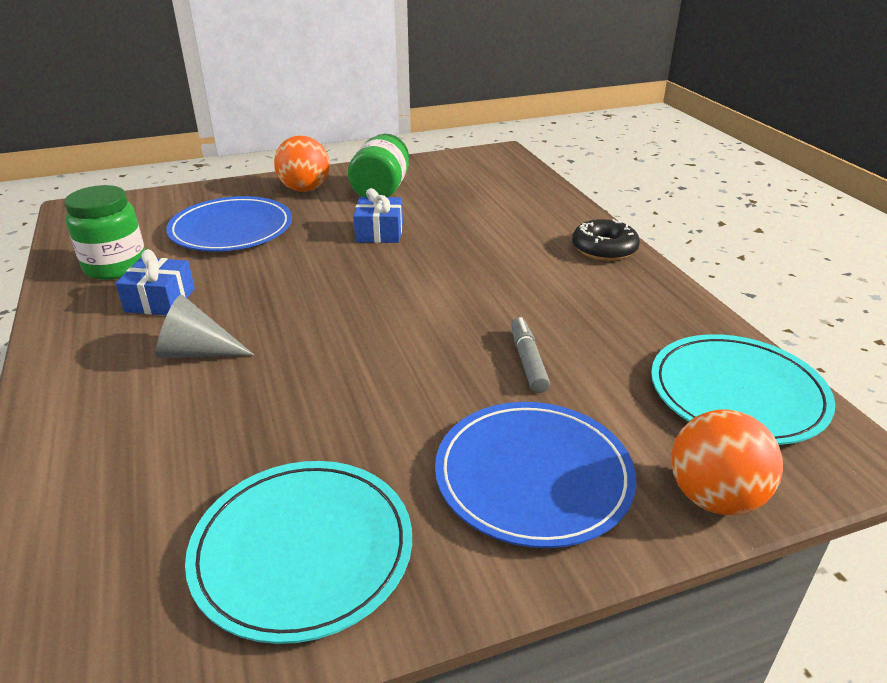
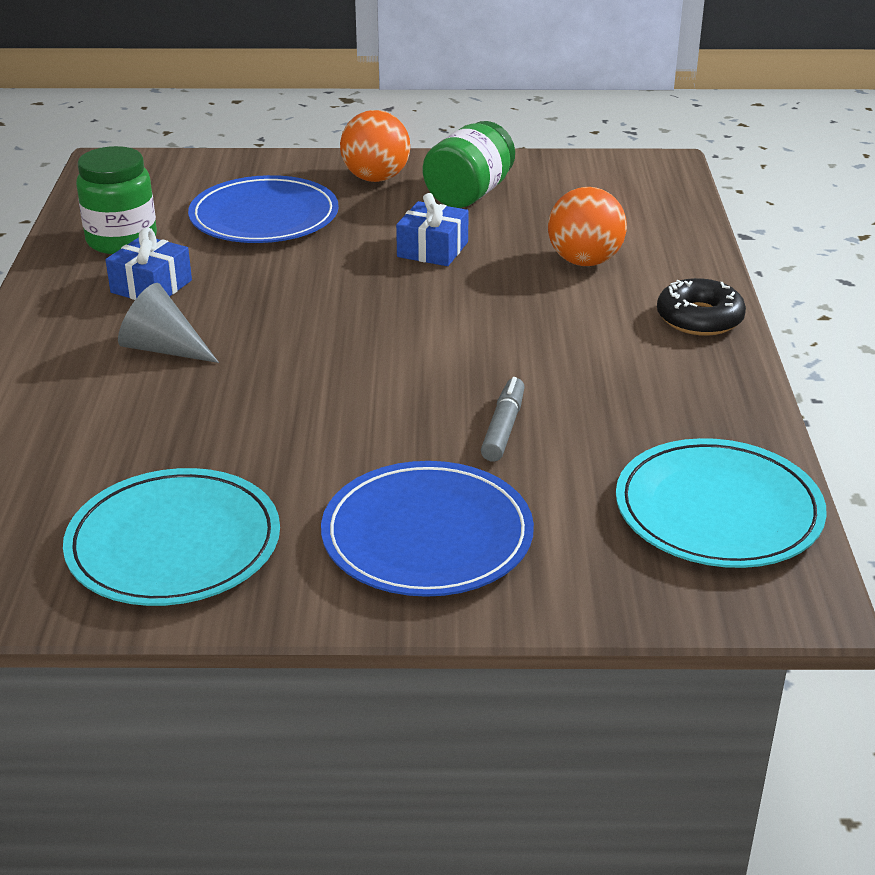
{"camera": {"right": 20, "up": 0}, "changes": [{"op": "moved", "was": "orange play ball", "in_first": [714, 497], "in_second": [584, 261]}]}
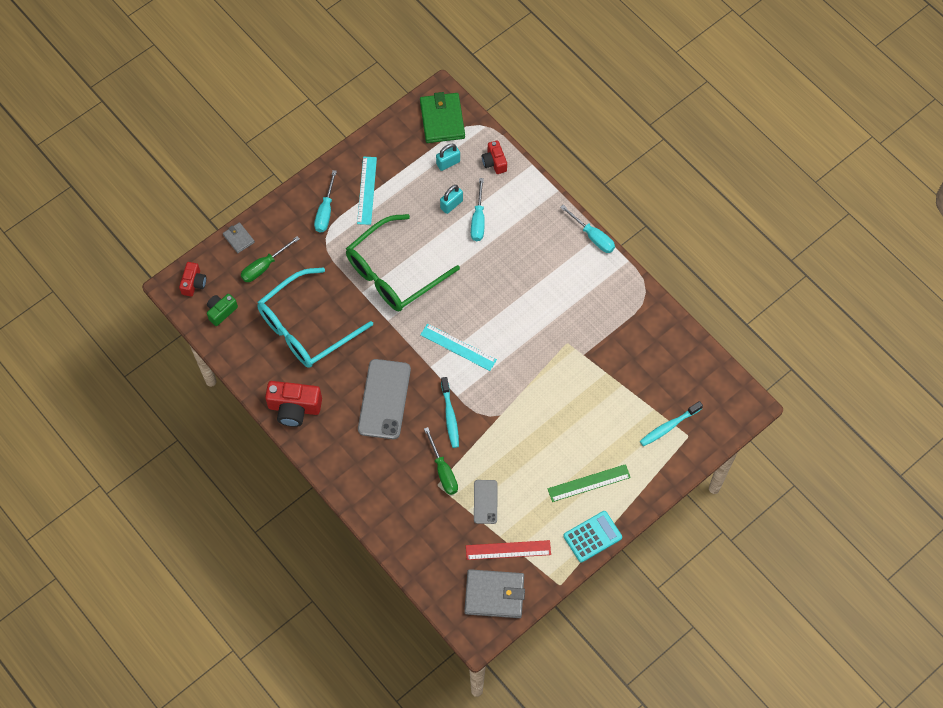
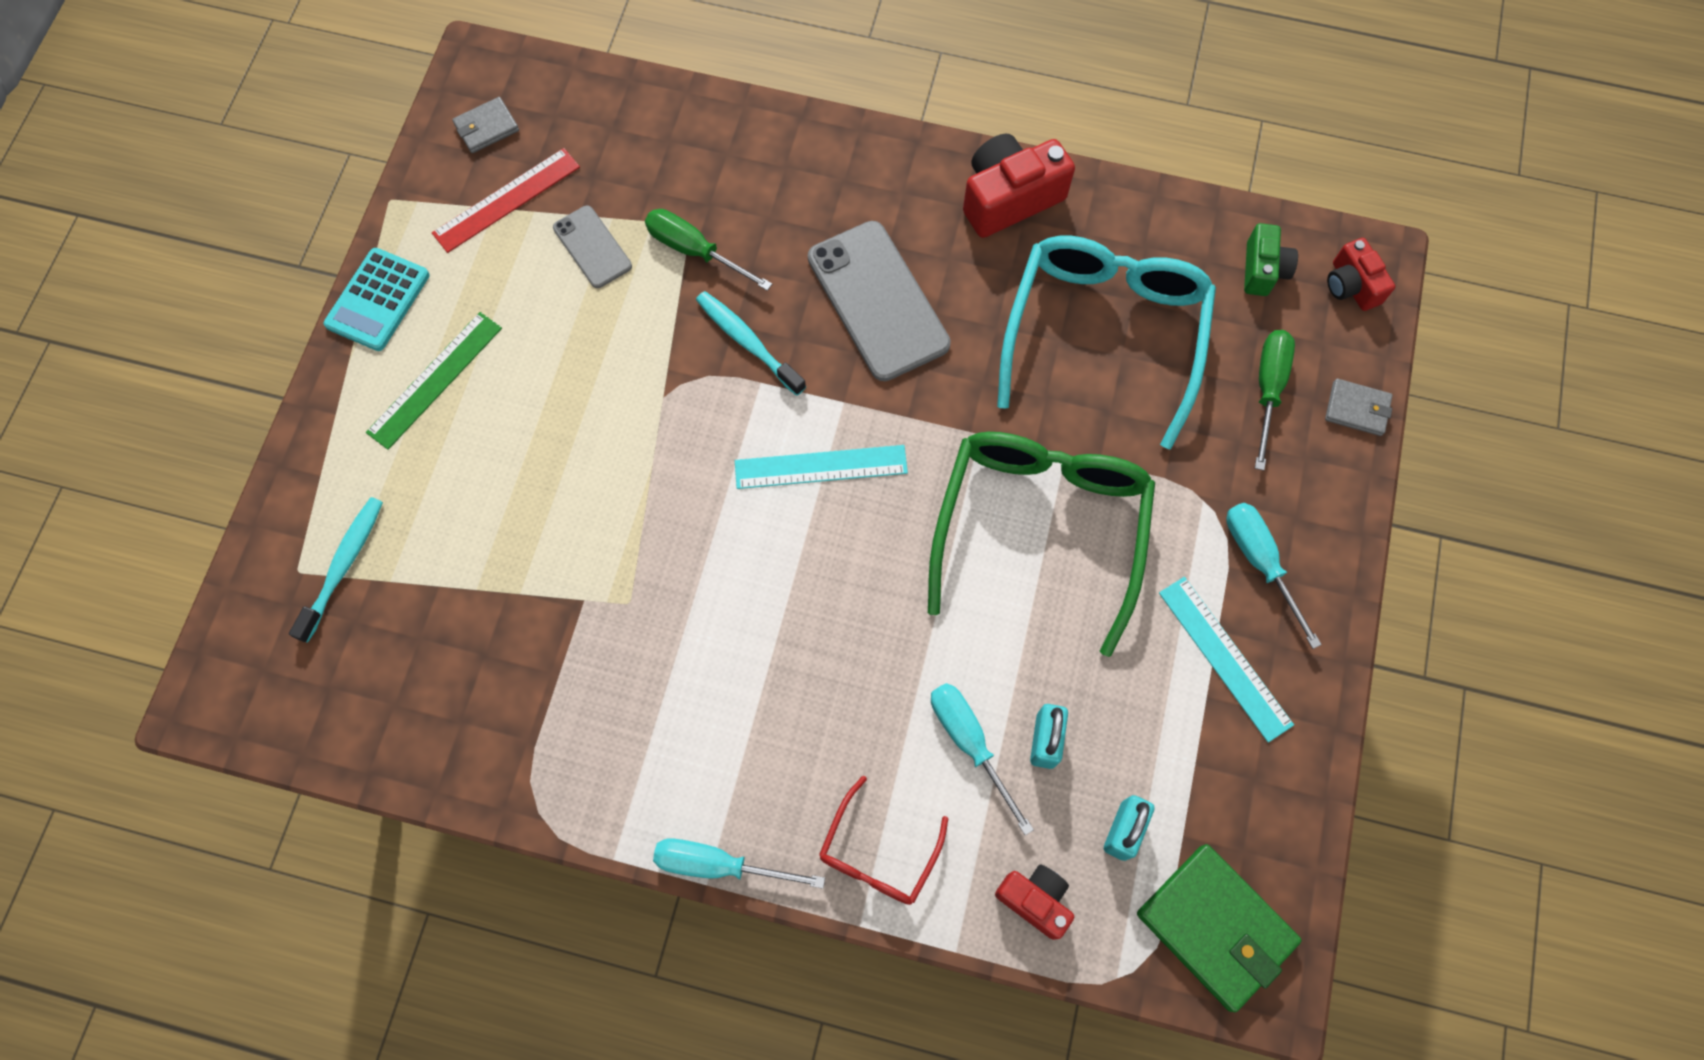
{"camera": {"right": 145, "up": 5}, "changes": [{"op": "resized", "was": "gray billfold", "in_first": [494, 595], "in_second": [487, 127], "ratio": 0.51}, {"op": "added", "now": "scarlet eyeglasses", "in_second": [879, 852]}]}
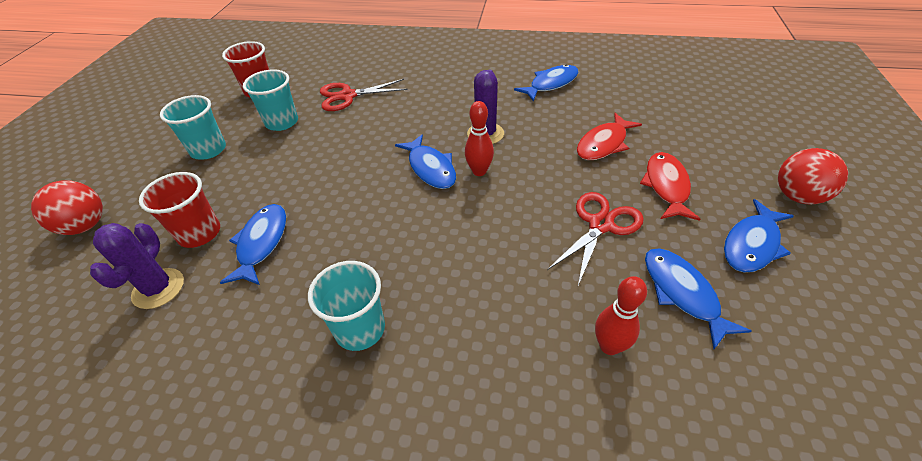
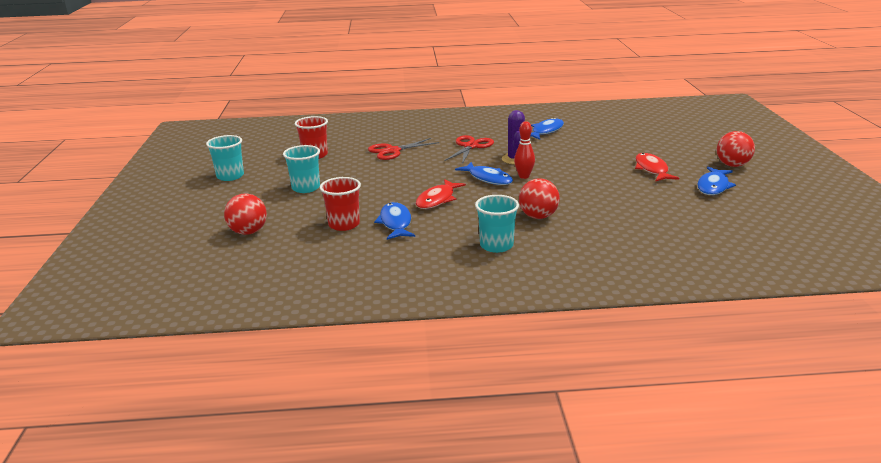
{"camera": {"right": -15, "up": -20}, "changes": [{"op": "moved", "was": "teal tumbler", "in_first": [282, 122], "in_second": [230, 176]}, {"op": "moved", "was": "scarlet fish figure", "in_first": [604, 144], "in_second": [437, 200]}, {"op": "moved", "was": "scarlet pair of scissors", "in_first": [600, 225], "in_second": [471, 146]}, {"op": "removed", "was": "purple prickly plant", "in_first": [158, 288]}, {"op": "removed", "was": "royal blue fish figure", "in_first": [682, 293]}, {"op": "removed", "was": "scarlet tenpin", "in_first": [609, 346]}, {"op": "added", "now": "scarlet play ball", "in_second": [538, 216]}]}
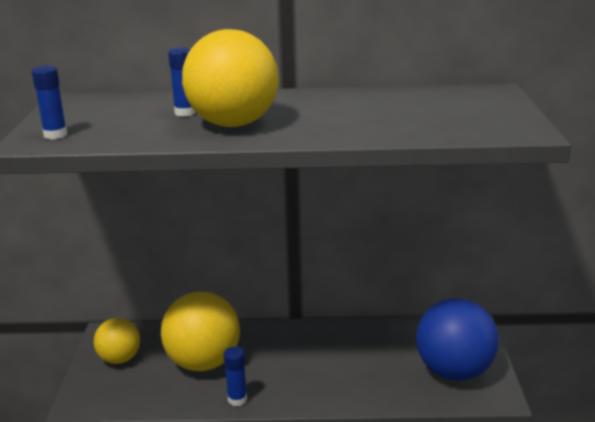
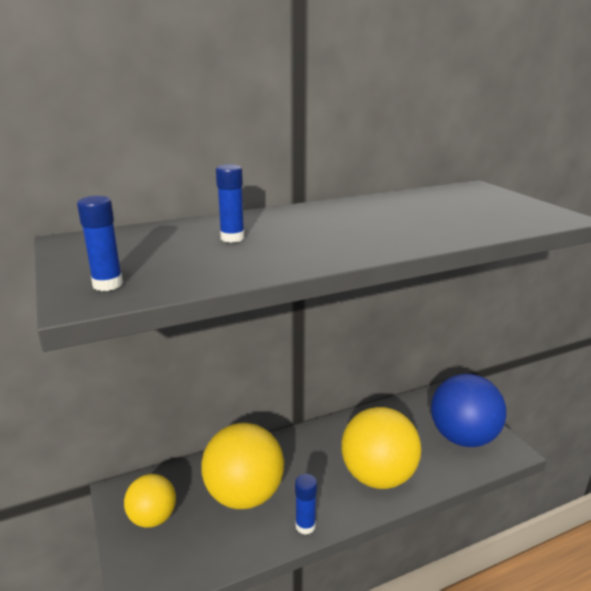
{"camera": {"right": -25, "up": 0}, "changes": [{"op": "moved", "was": "yellow play ball", "in_first": [233, 124], "in_second": [378, 476]}]}
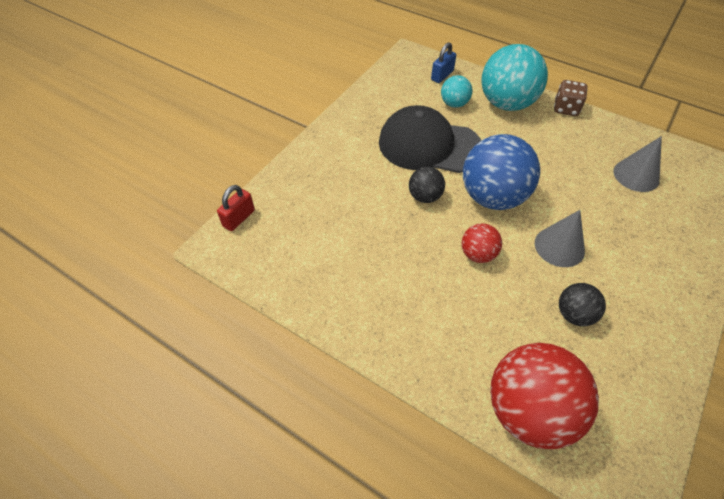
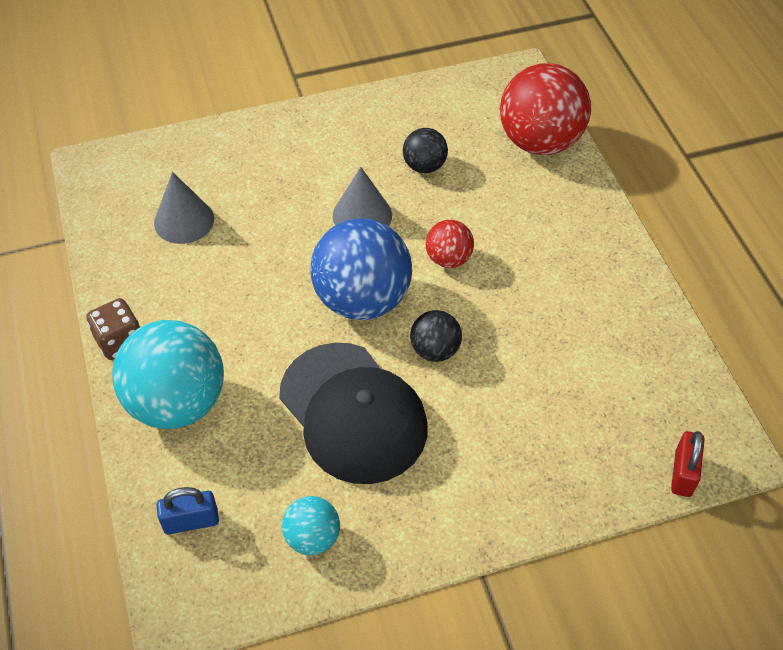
{"camera": {"right": -140, "up": 0}, "changes": [{"op": "moved", "was": "teal play ball", "in_first": [454, 104], "in_second": [312, 537]}, {"op": "turned", "was": "scarlet padlock", "in_first": [239, 218], "in_second": [683, 473], "clockwise": -60}]}
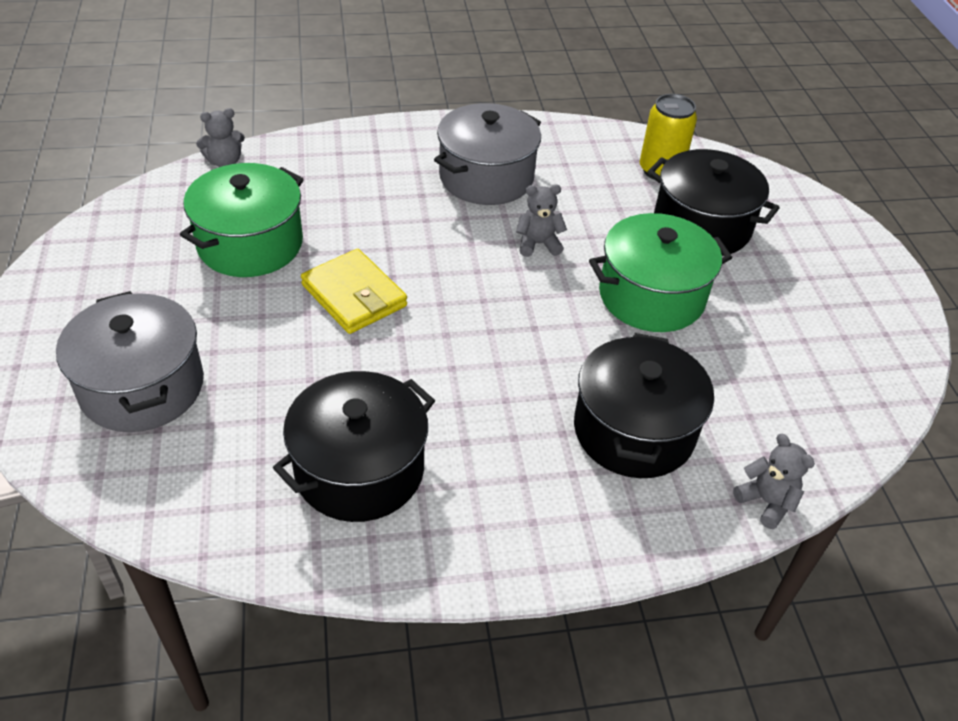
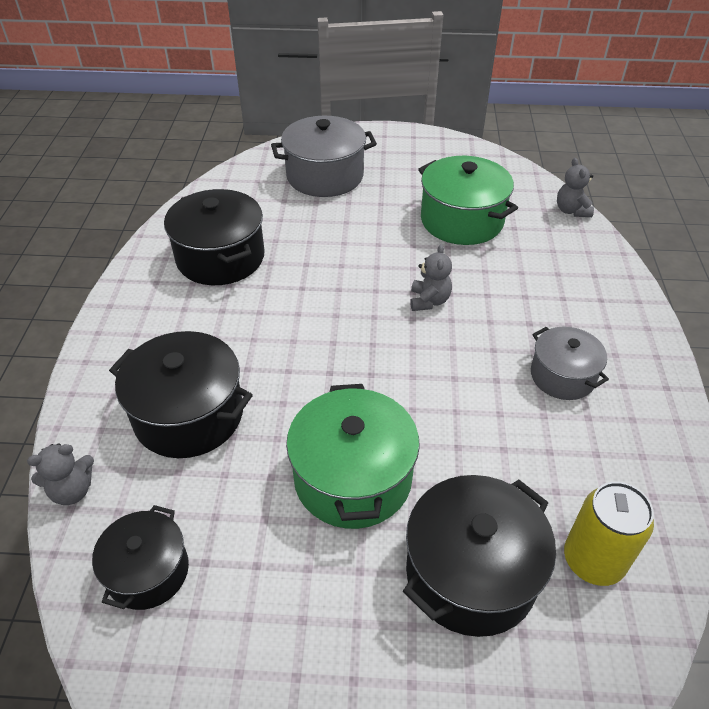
{"camera": {"right": 105, "up": 0}, "changes": [{"op": "resized", "was": "gray pot", "in_first": [486, 177], "in_second": [562, 376], "ratio": 0.62}, {"op": "moved", "was": "gray teddy", "in_first": [538, 244], "in_second": [429, 301]}, {"op": "removed", "was": "yellow billfold", "in_first": [354, 295]}, {"op": "added", "now": "jet-black pot", "in_second": [148, 571]}]}
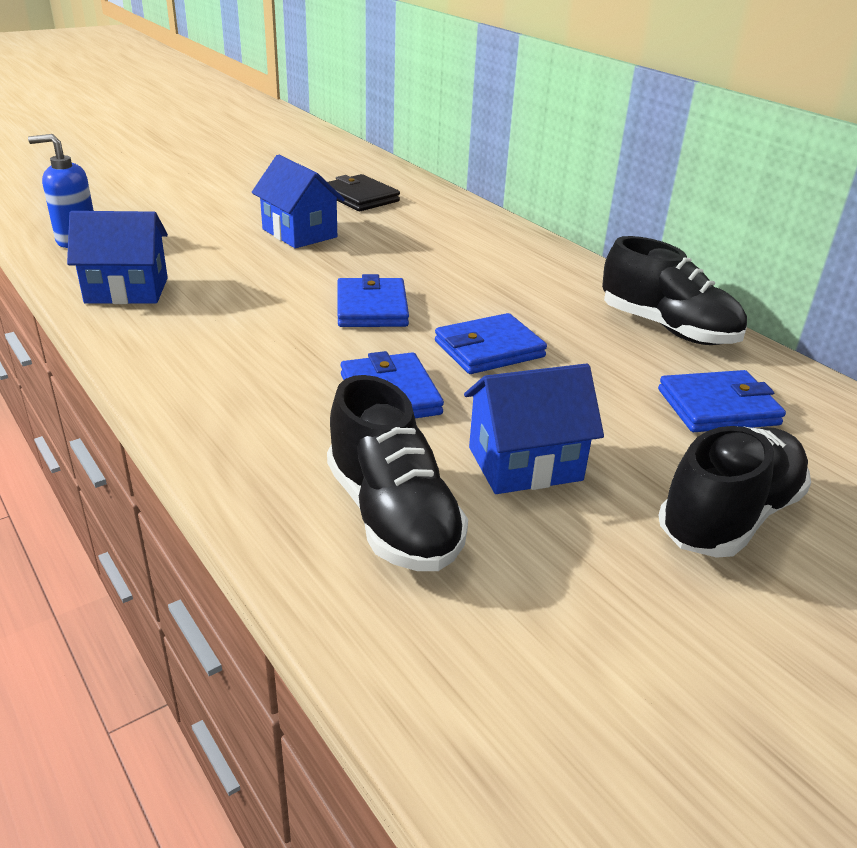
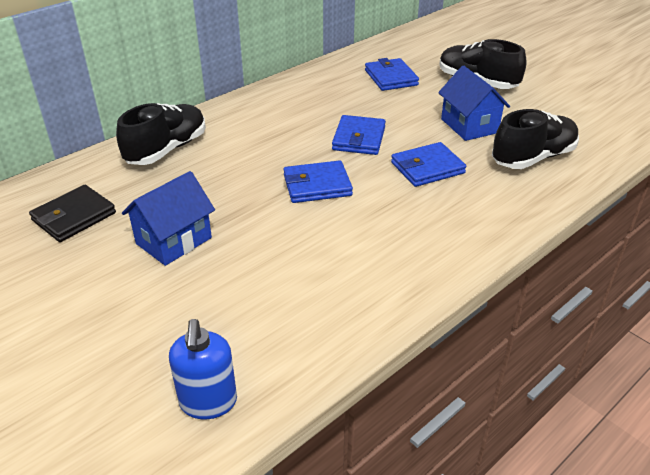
{"camera": {"right": -95, "up": 5}, "changes": [{"op": "removed", "was": "royal blue toy house", "in_first": [127, 290]}, {"op": "moved", "was": "jet-black sneaker", "in_first": [668, 329], "in_second": [167, 150]}, {"op": "turned", "was": "royal blue billfold", "in_first": [489, 349], "in_second": [359, 138], "clockwise": 45}]}
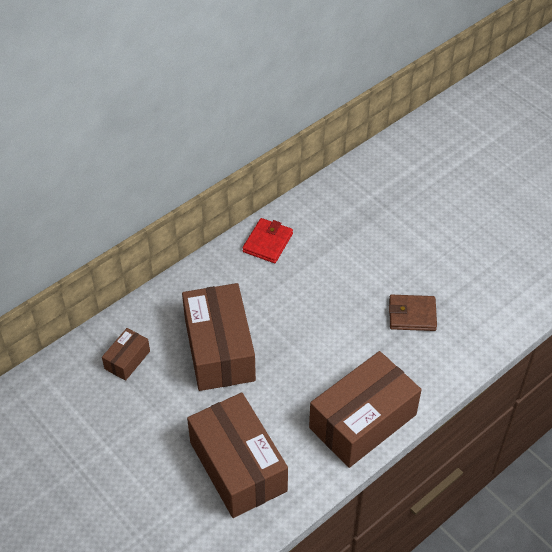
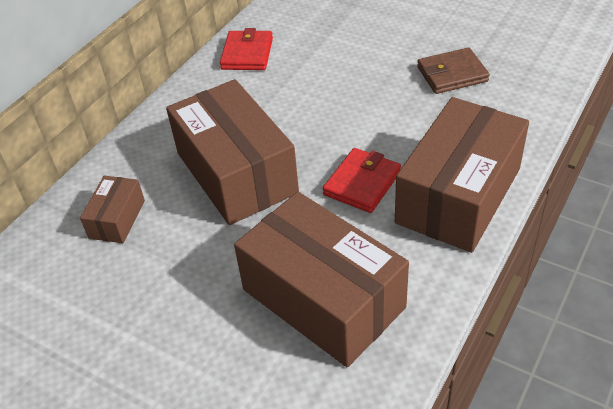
{"camera": {"right": -15, "up": -5}, "changes": [{"op": "added", "now": "scarlet billfold", "in_second": [362, 183]}]}
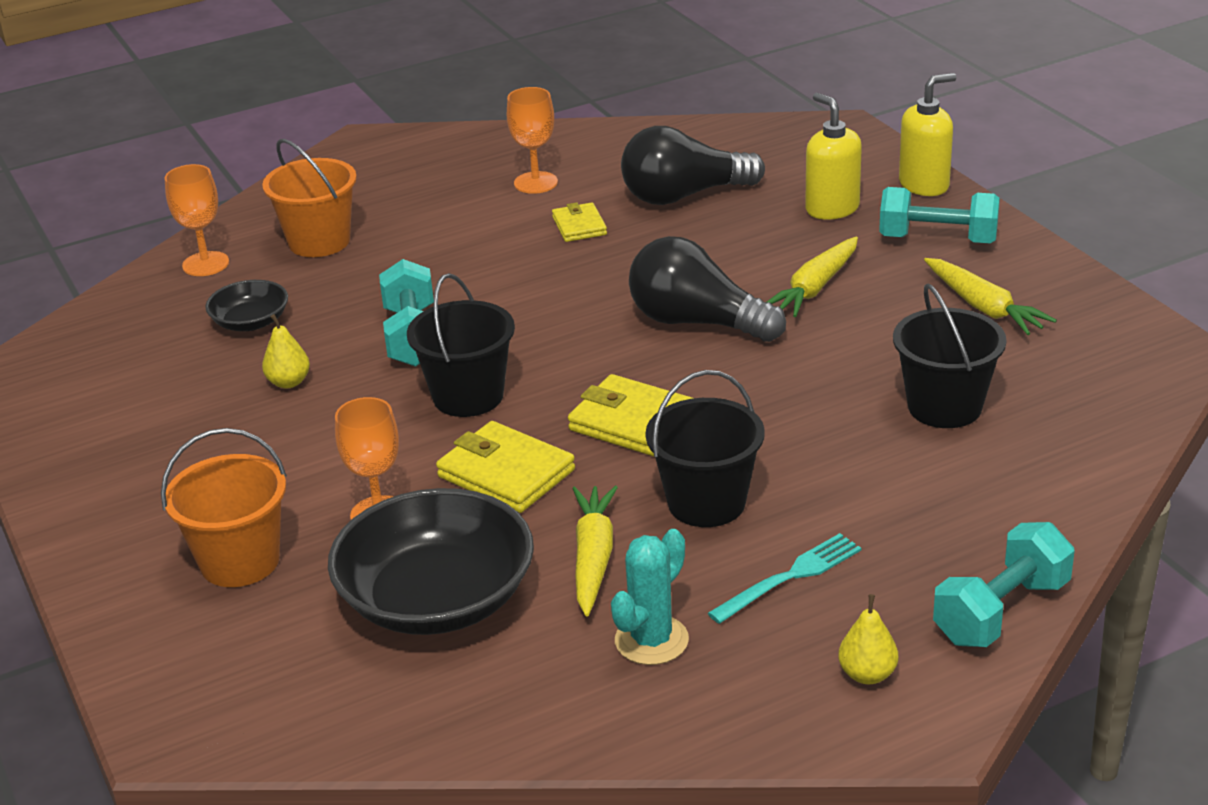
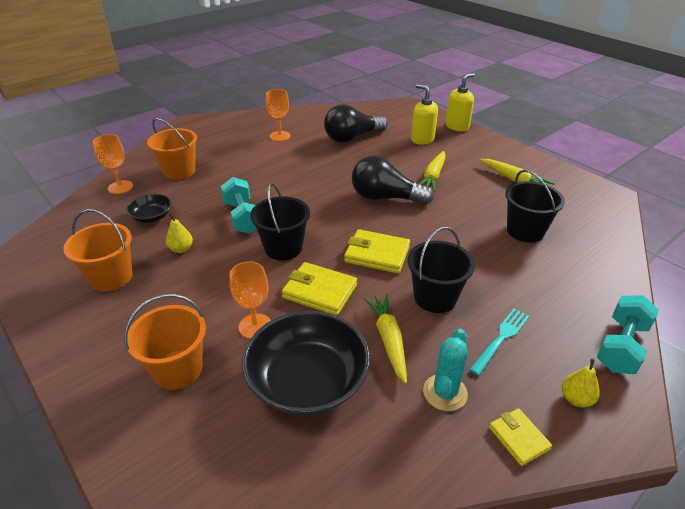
{"camera": {"right": -15, "up": 5}, "changes": [{"op": "removed", "was": "teal hand weight", "in_first": [938, 239]}, {"op": "moved", "was": "yellow billfold", "in_first": [579, 226], "in_second": [518, 438]}, {"op": "added", "now": "orange bucket", "in_second": [111, 277]}]}
